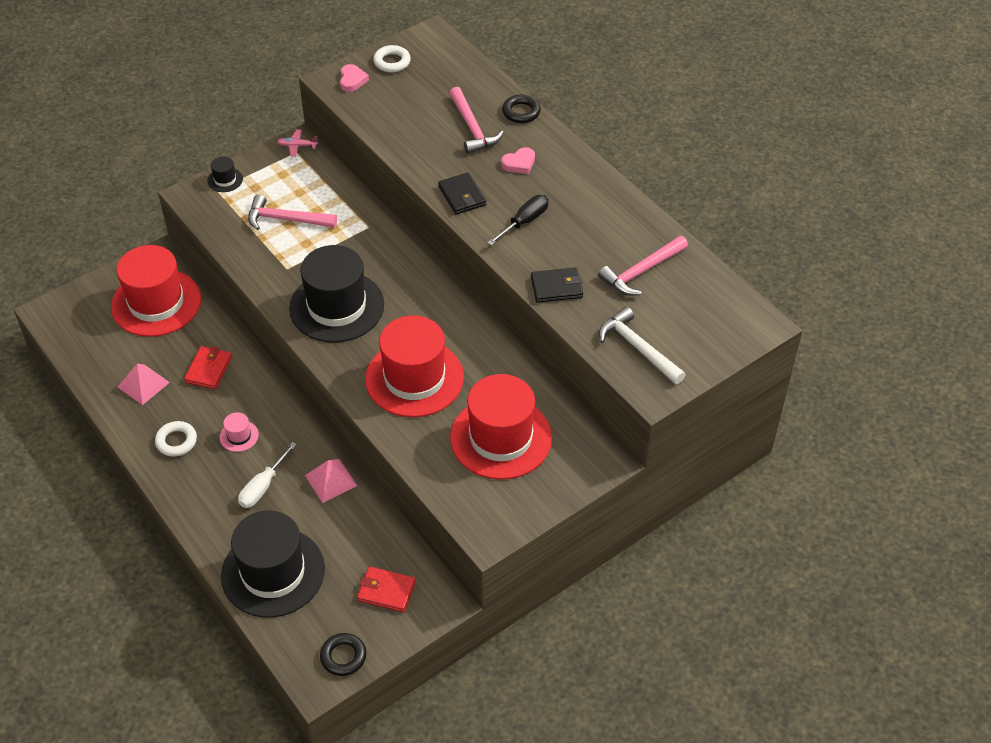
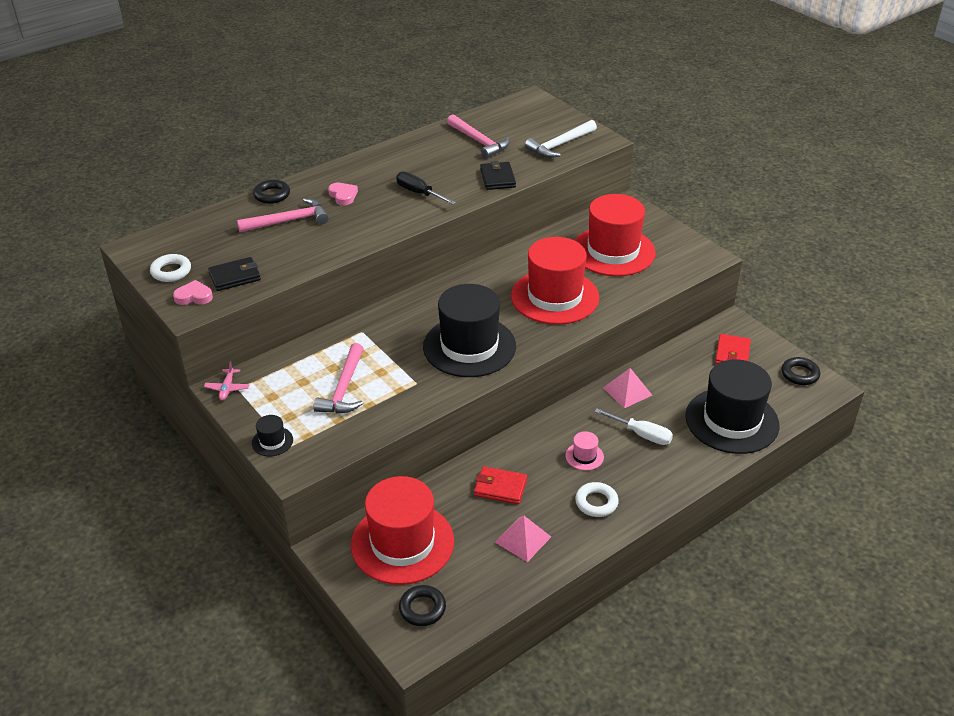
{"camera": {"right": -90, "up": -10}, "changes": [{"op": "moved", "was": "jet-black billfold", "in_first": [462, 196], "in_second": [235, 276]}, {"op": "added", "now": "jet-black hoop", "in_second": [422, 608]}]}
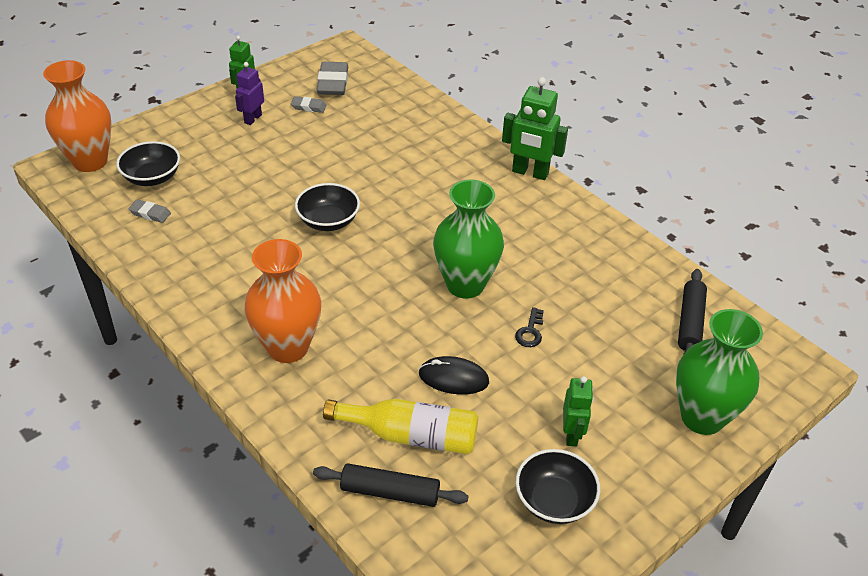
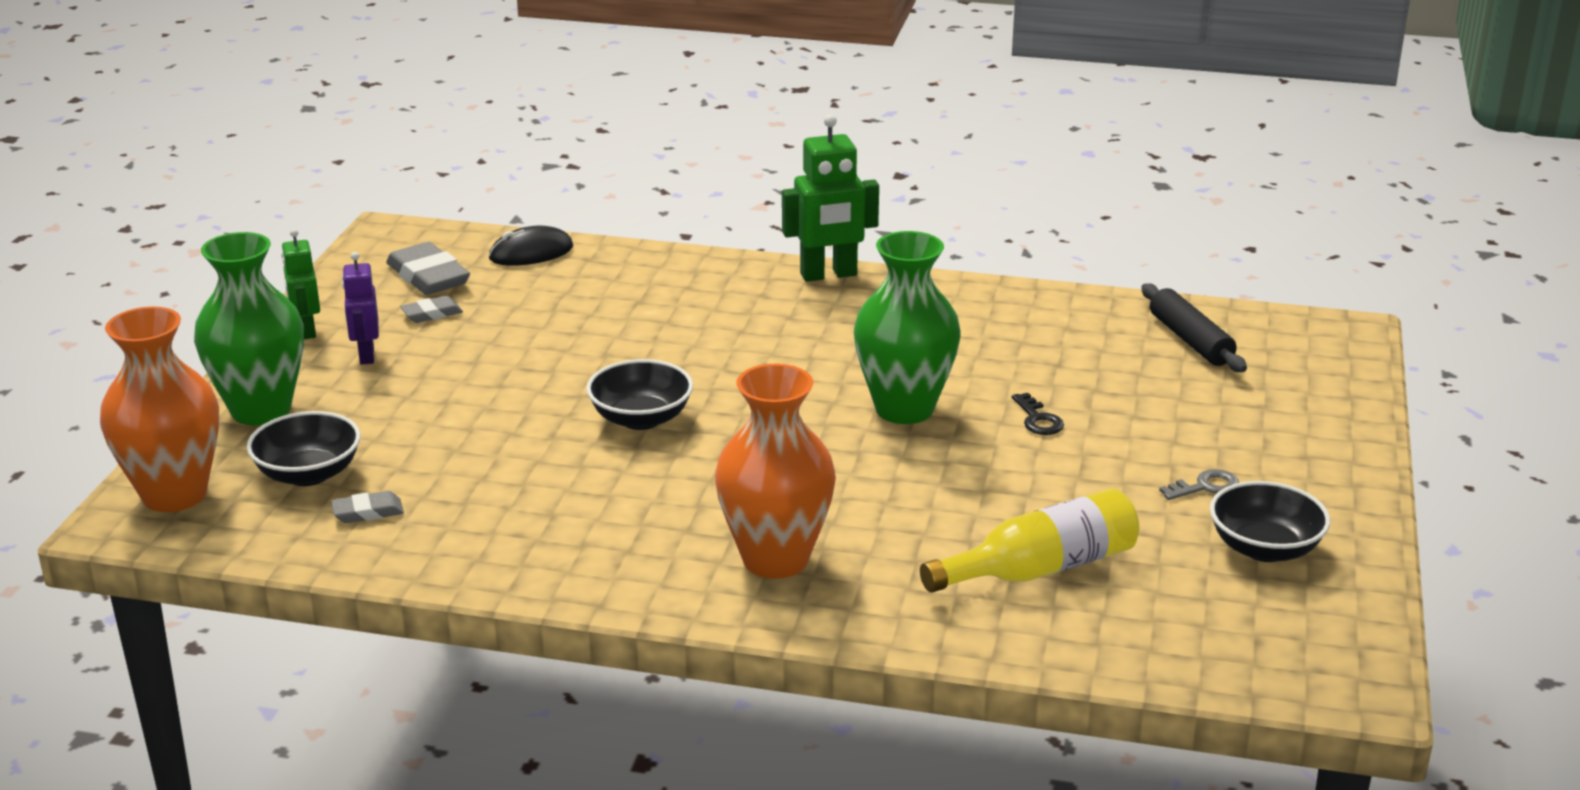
{"camera": {"right": -35, "up": -15}, "changes": [{"op": "moved", "was": "emerald vase", "in_first": [702, 417], "in_second": [261, 410]}, {"op": "moved", "was": "jet-black mouse", "in_first": [453, 378], "in_second": [531, 253]}, {"op": "replaced", "was": "emerald robot", "now": "gray latchkey", "in_first": [572, 434], "in_second": [1205, 486]}, {"op": "removed", "was": "jet-black dough roller", "in_first": [390, 492]}]}
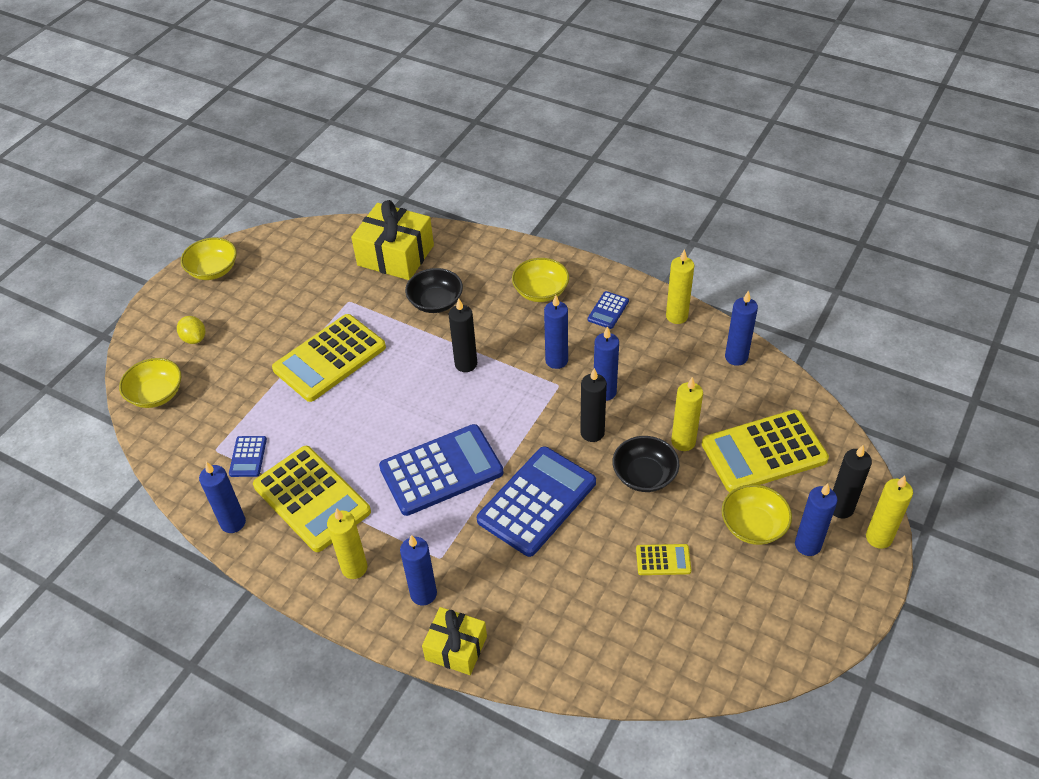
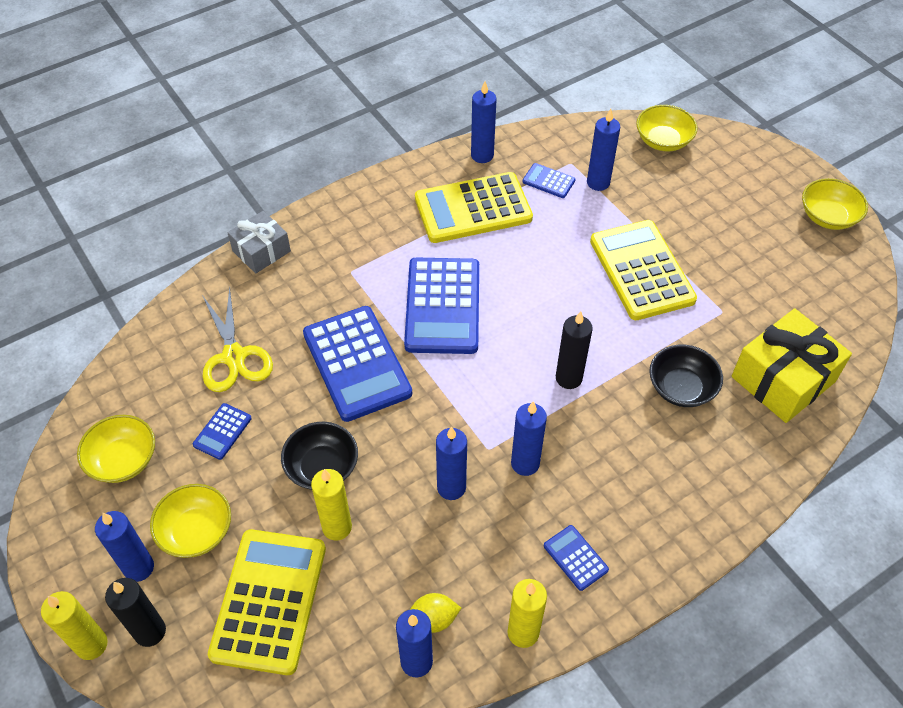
{"camera": {"right": 115, "up": 5}, "changes": [{"op": "moved", "was": "yellow deep dish", "in_first": [540, 291], "in_second": [123, 460]}, {"op": "moved", "was": "yellow toy lemon", "in_first": [194, 338], "in_second": [433, 619]}, {"op": "removed", "was": "jet-black pillar candle", "in_first": [592, 433]}, {"op": "removed", "was": "yellow pillar candle", "in_first": [354, 568]}, {"op": "moved", "was": "royal blue pillar candle", "in_first": [423, 594], "in_second": [598, 183]}, {"op": "recoloured", "was": "yellow calculator", "now": "royal blue calculator", "in_first": [663, 560], "in_second": [222, 431]}, {"op": "recoloured", "was": "yellow wrapped gift", "now": "gray wrapped gift", "in_first": [456, 648], "in_second": [261, 251]}, {"op": "added", "now": "yellow pair of scissors", "in_second": [234, 356]}]}
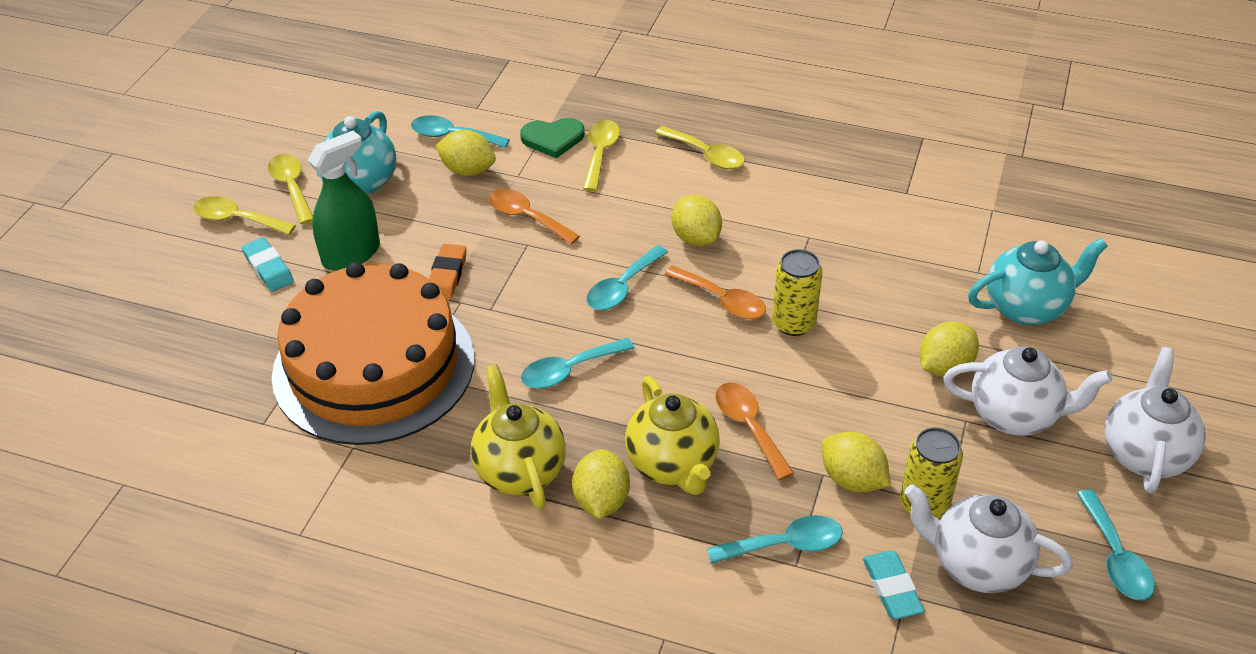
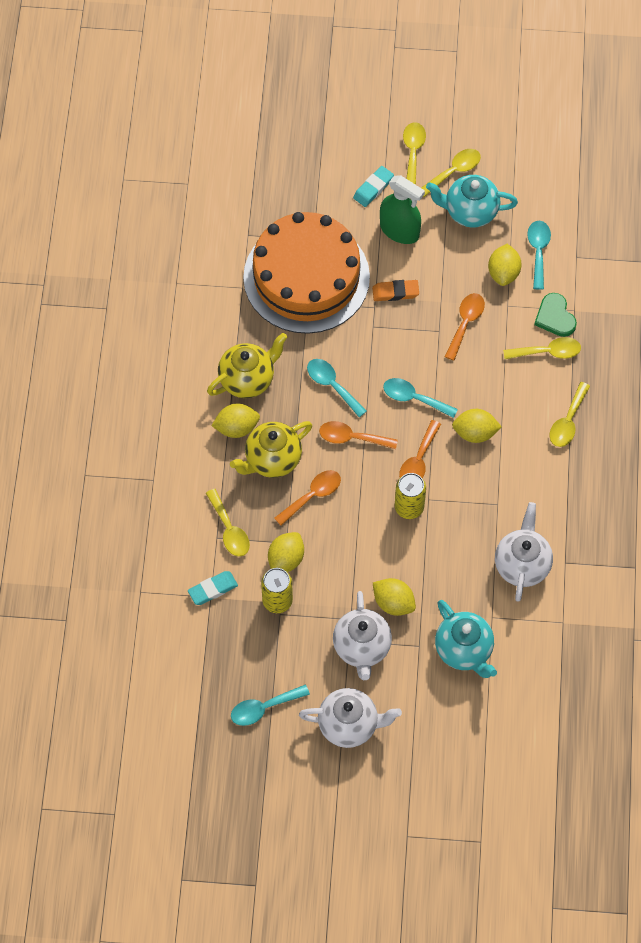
{"camera": {"right": 75, "up": 20}, "changes": [{"op": "turned", "was": "yellow toy lemon", "in_first": [696, 238], "in_second": [475, 433], "clockwise": 45}, {"op": "moved", "was": "white tea pot", "in_first": [977, 565], "in_second": [522, 565]}, {"op": "recoloured", "was": "teal teaspoon", "now": "yellow teaspoon", "in_first": [785, 544], "in_second": [229, 530]}, {"op": "added", "now": "orange teaspoon", "in_second": [351, 438]}]}
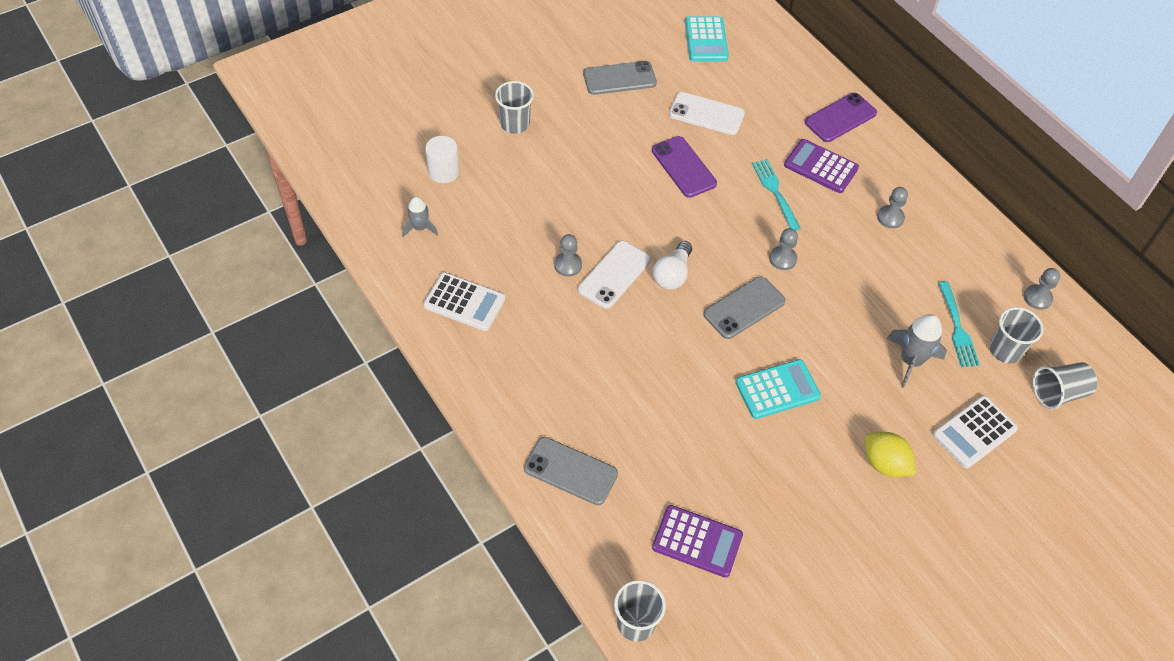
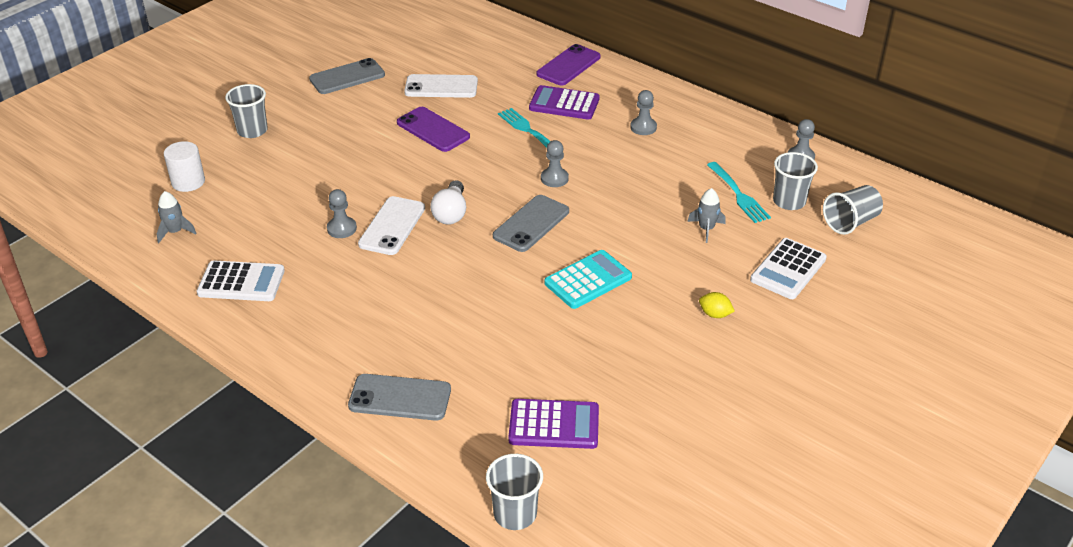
{"camera": {"right": -15, "up": -15}, "changes": [{"op": "removed", "was": "teal calculator", "in_first": [706, 40]}, {"op": "resized", "was": "gray toy rocket", "in_first": [910, 361], "in_second": [706, 229], "ratio": 0.63}, {"op": "resized", "was": "yellow toy lemon", "in_first": [884, 464], "in_second": [715, 314], "ratio": 0.6}]}
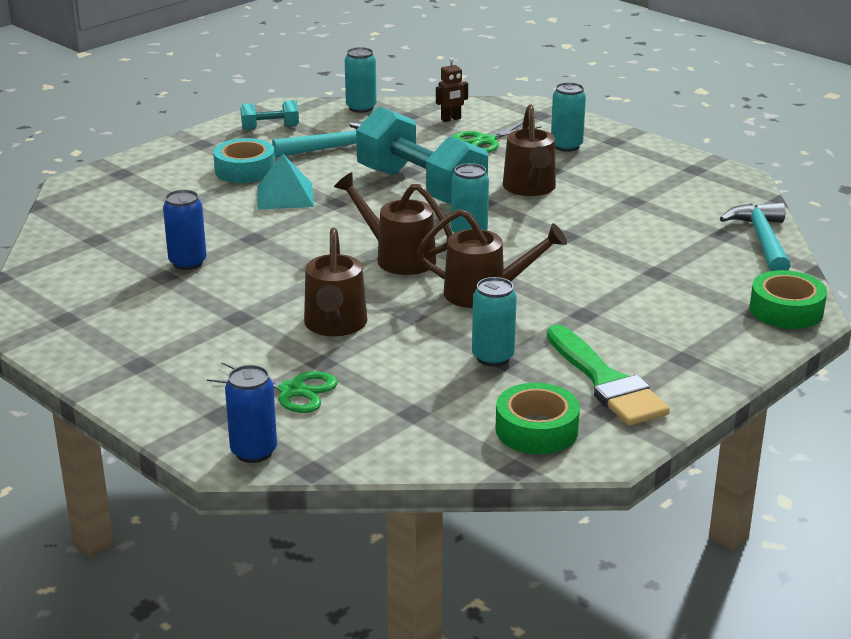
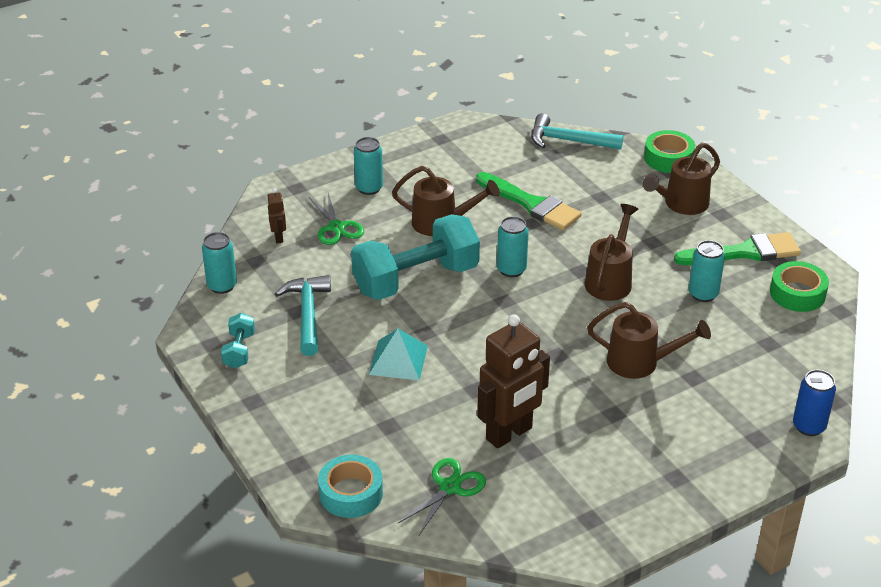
{"camera": {"right": -75, "up": 10}, "changes": [{"op": "moved", "was": "teal roll of tape", "in_first": [245, 170], "in_second": [351, 493]}, {"op": "moved", "was": "brown watering pot", "in_first": [398, 257], "in_second": [681, 204]}, {"op": "replaced", "was": "royal blue soda can", "now": "brown robot", "in_first": [187, 263], "in_second": [509, 434]}, {"op": "moved", "was": "emerald pair of scissors", "in_first": [292, 391], "in_second": [450, 487]}, {"op": "added", "now": "emerald paintbrush", "in_second": [531, 204]}]}
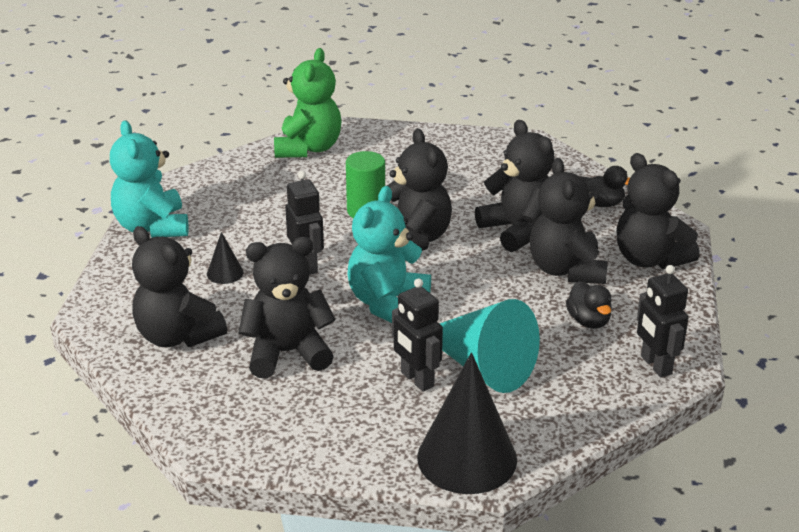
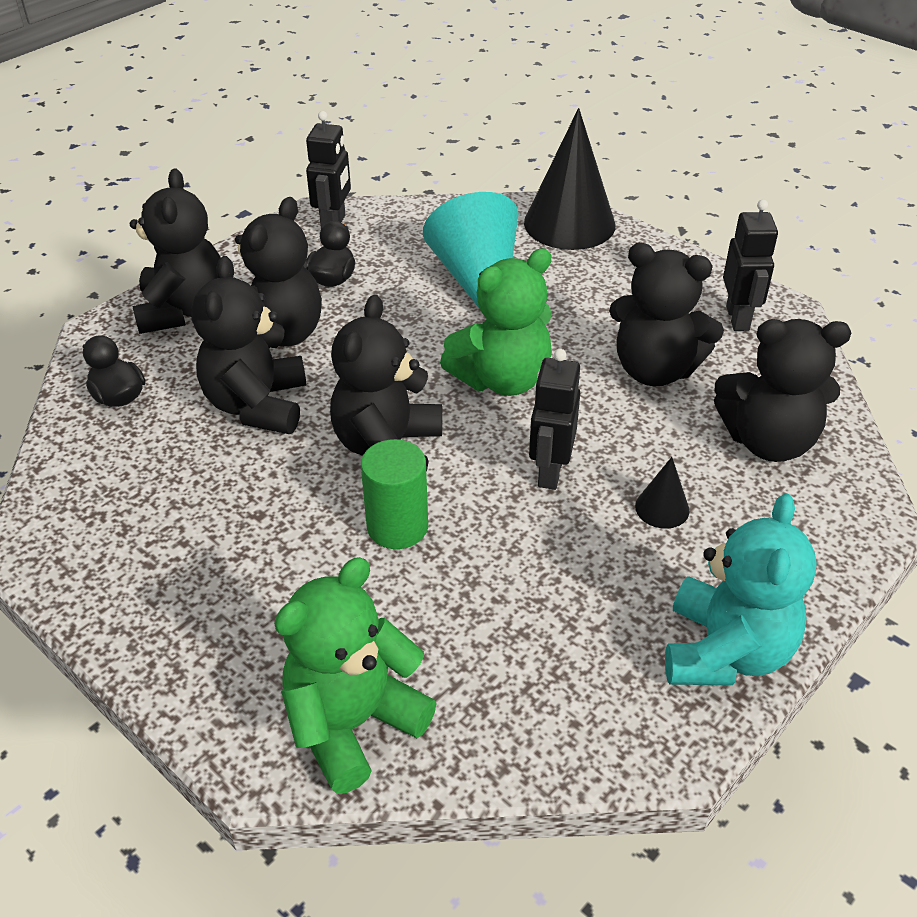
{"camera": {"right": -145, "up": 10}, "changes": [{"op": "recoloured", "was": "teal teddy", "now": "emerald teddy", "in_first": [387, 303], "in_second": [502, 379]}, {"op": "turned", "was": "jet-black teddy", "in_first": [177, 336], "in_second": [768, 441], "clockwise": 105}, {"op": "moved", "was": "jet-black robot", "in_first": [417, 379], "in_second": [738, 318]}]}
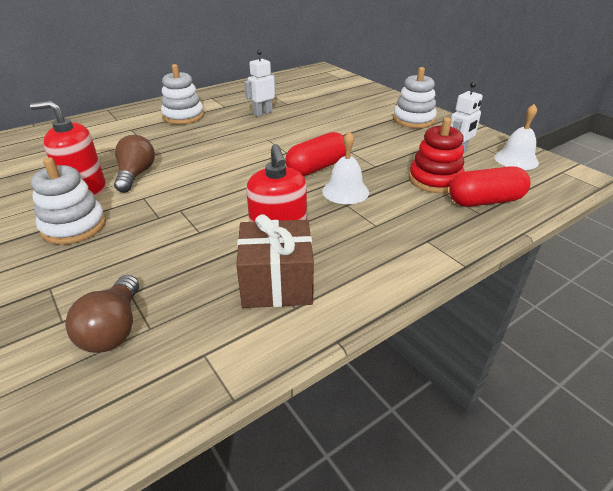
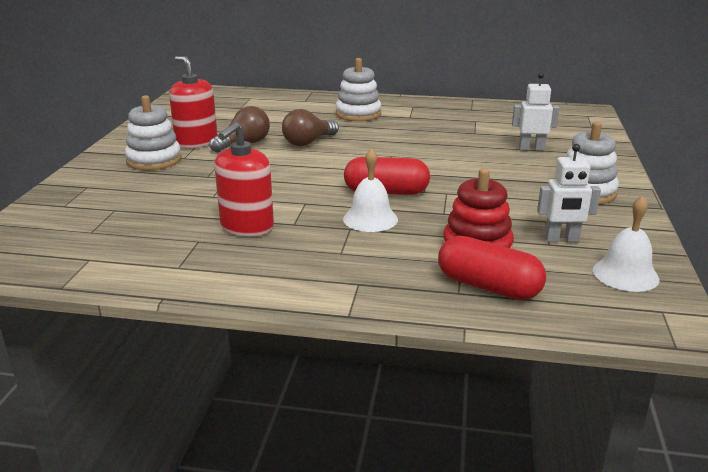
{"camera": {"right": 45, "up": -10}, "changes": [{"op": "moved", "was": "white robot", "in_first": [262, 113], "in_second": [531, 148]}, {"op": "removed", "was": "brown wrapped gift", "in_first": [277, 283]}, {"op": "moved", "was": "brown light bulb", "in_first": [114, 329], "in_second": [308, 142]}]}
